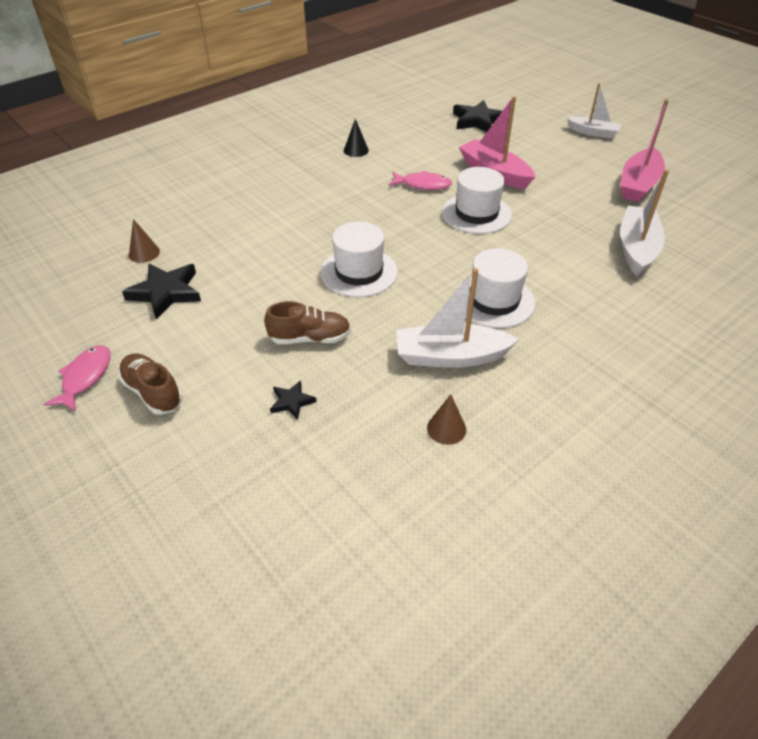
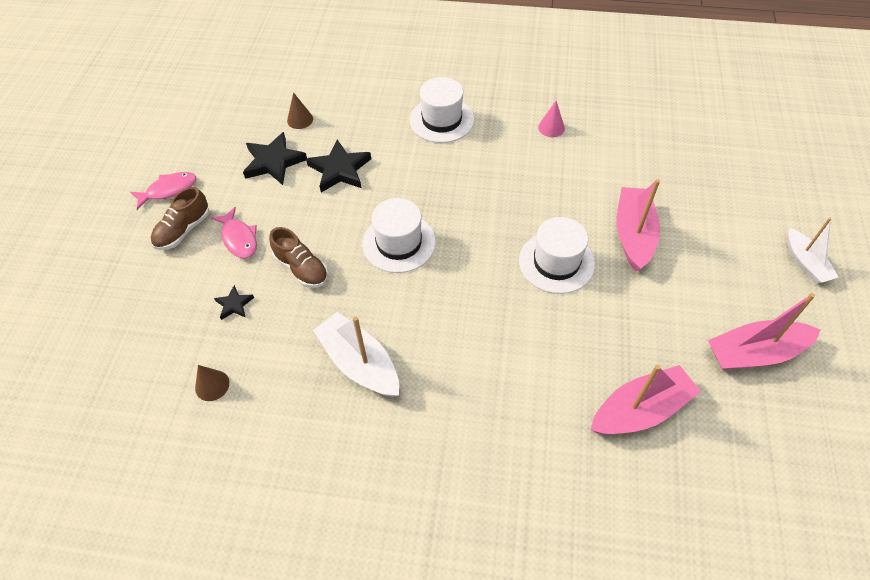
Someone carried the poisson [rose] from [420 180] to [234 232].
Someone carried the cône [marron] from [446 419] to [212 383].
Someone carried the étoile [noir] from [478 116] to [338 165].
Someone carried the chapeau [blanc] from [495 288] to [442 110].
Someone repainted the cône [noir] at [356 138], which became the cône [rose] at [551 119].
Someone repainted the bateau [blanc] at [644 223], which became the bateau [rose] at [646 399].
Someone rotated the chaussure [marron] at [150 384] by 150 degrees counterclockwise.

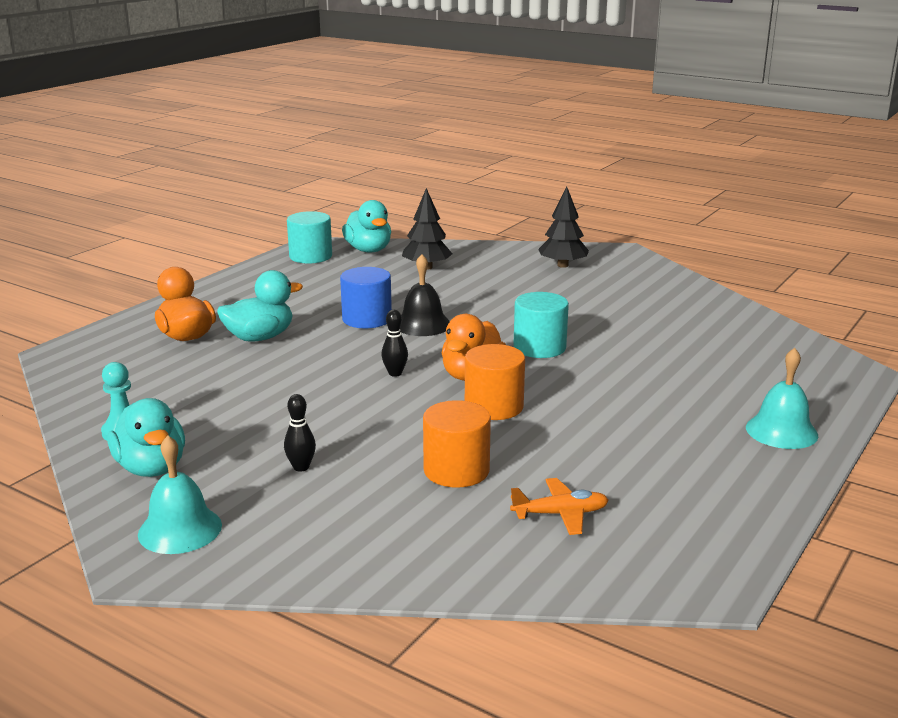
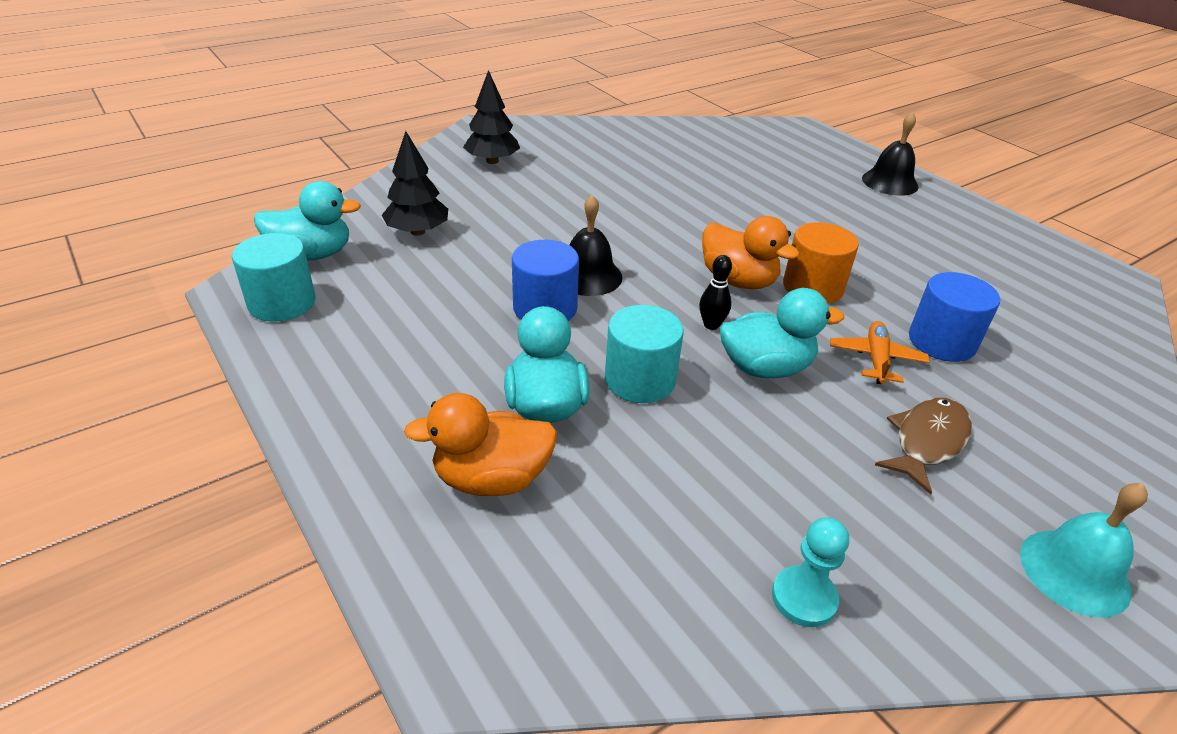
Someone carried the canard [turquoise] from [146 437] to [782 333].
Someone carried the avion [orange] from [559 506] to [880 352].
Someone carried the cylindre [turquoise] from [541 325] to [644 354].
Someone swapped the quille [noir] at [300 433] for the poisson [marron] at [923 446].
Someone repainted the cylindre [orange] at [457 444], which became the cylindre [bleu] at [954 317].
Someone repainted the cloche [turquoise] at [782 398], which became the cloche [noir] at [890 154].

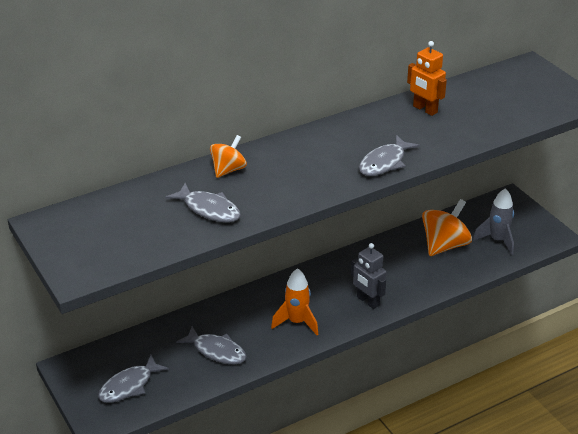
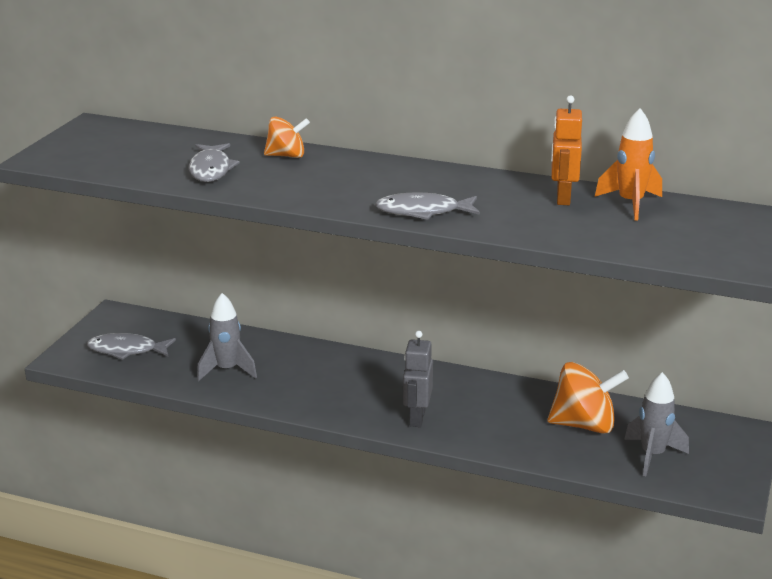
Someone carried the fusée [orange] from [294 301] to [628 164].
Someone swapped the poisson [gris] at [211 345] for the fusée [gris] at [227 337].

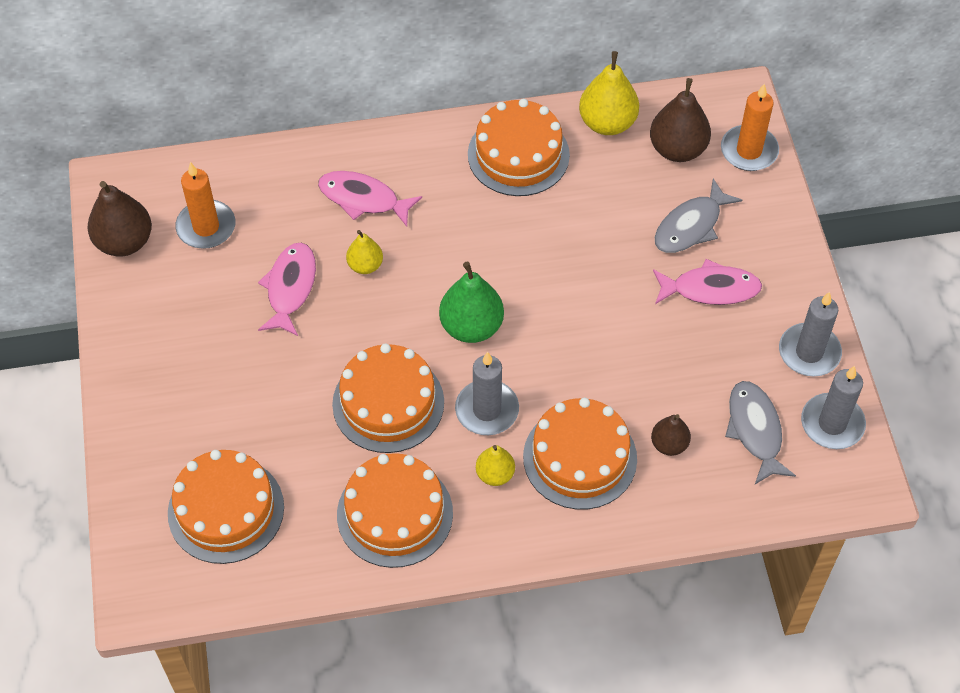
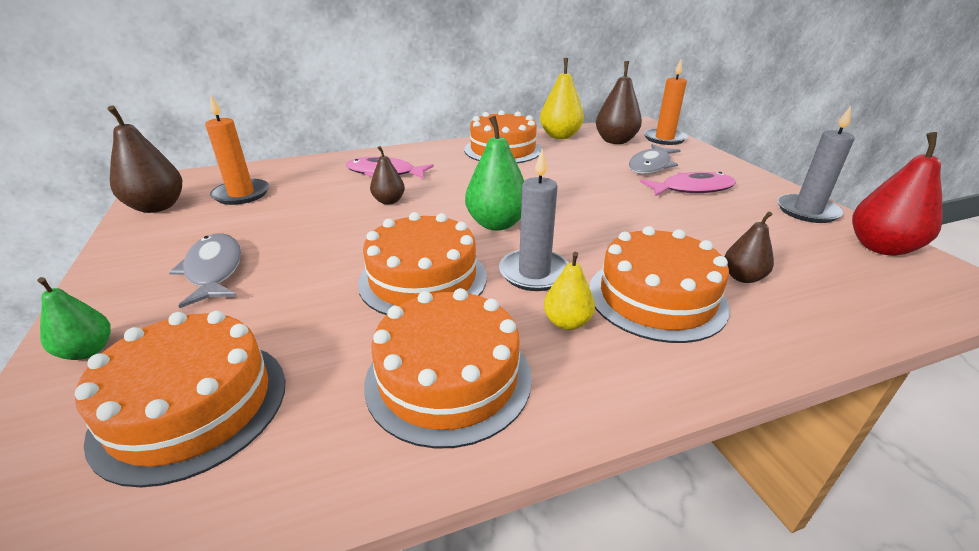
Someone took away the poisson [rose] at [287 289].
Someone put down the poire [vert] at [74 318].
Someone carried the poisson [gris] from [760 432] to [205 270].
Someone swapped the bougie [gris] at [833 407] for the poire [rouge] at [897 194].
Someone repainted the poire [jaune] at [364 252], which became the poire [marron] at [387 175].

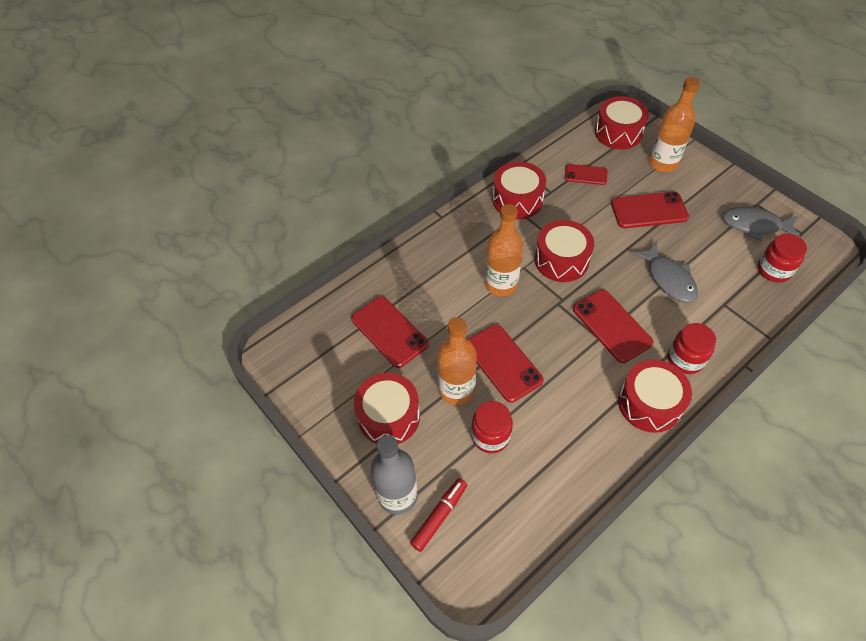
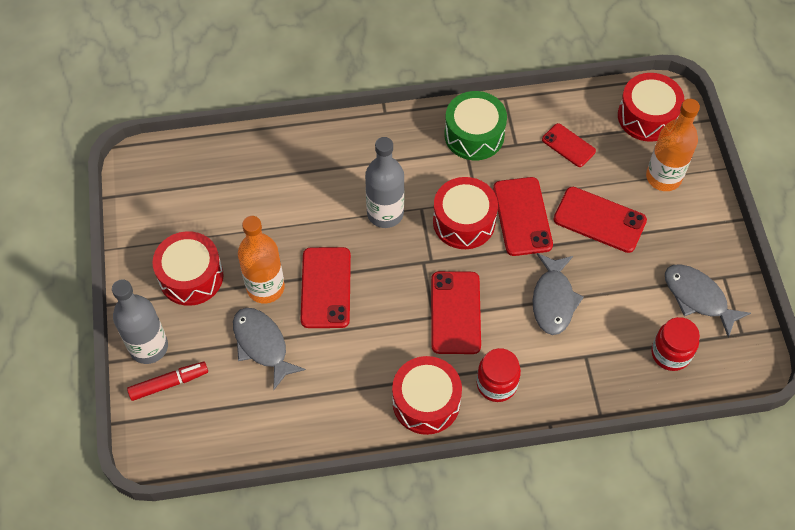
Someone carried the téléphone [rouge] from [390 332] to [523 216].
Someone swapped the bocal [rouge] at [492 427] for the poisson [gris] at [269 349].
Someone repainted the bouteille [orange] at [504 250], which became the bouteille [gris] at [384 182].
Someone repainted the tambour [rouge] at [519 190], which became the tambour [vert] at [475 125].

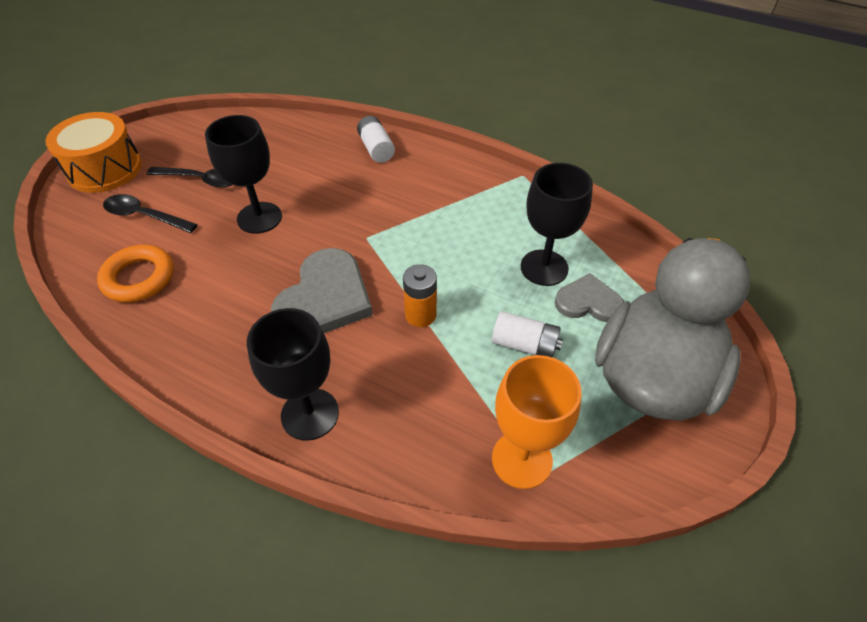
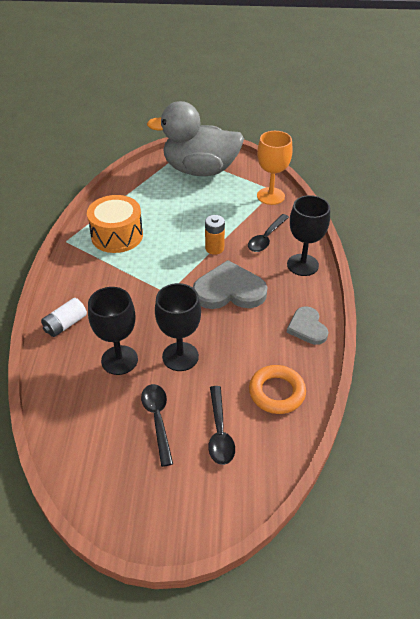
Someone took away the pile [blanc] at [527 334].
Someone put down the cuillère [noir] at [268 233].
Someone carried the tambour [orange] from [94 152] to [115 224].
Someone carried the verre à pied [noir] from [557 224] to [113 331].
Someone carried the cœur [gris] from [589 297] to [307 325].

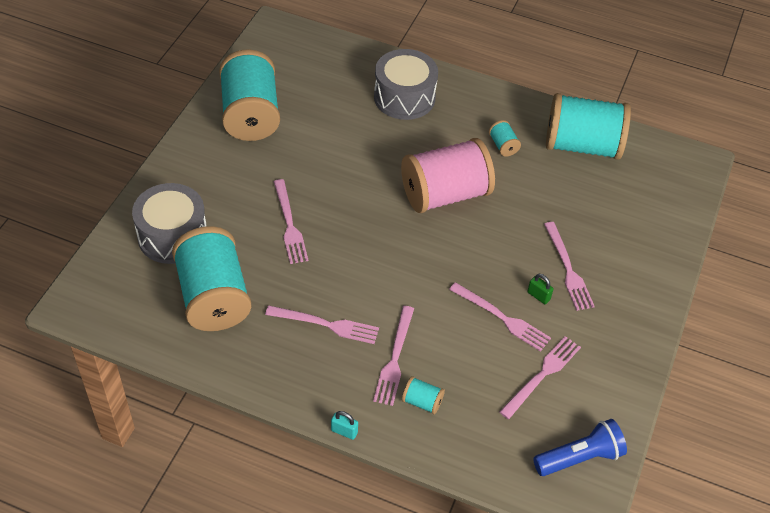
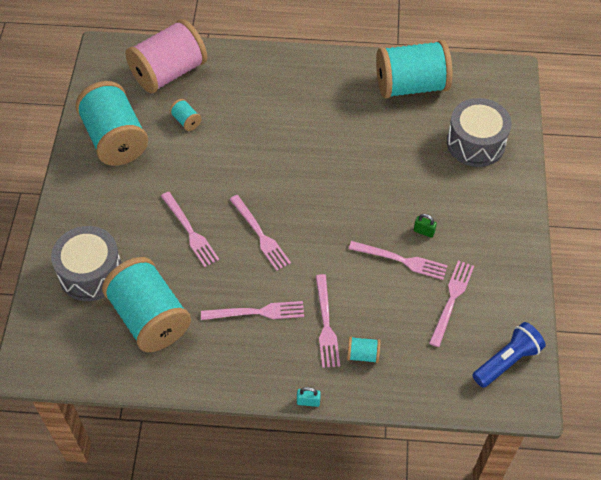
Someone carried the tambour [gris] from [406 84] to [479 132].
Someone carried the bobine [rose] from [448 175] to [166 56].
Someone carried the bobine [turquoise] from [505 138] to [185 115].
Someone carried the fourchette [rose] from [569 266] to [260 233].

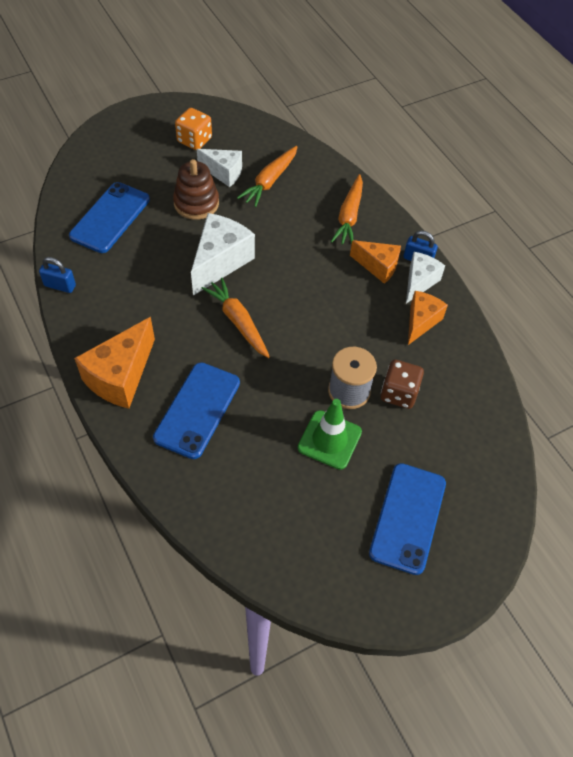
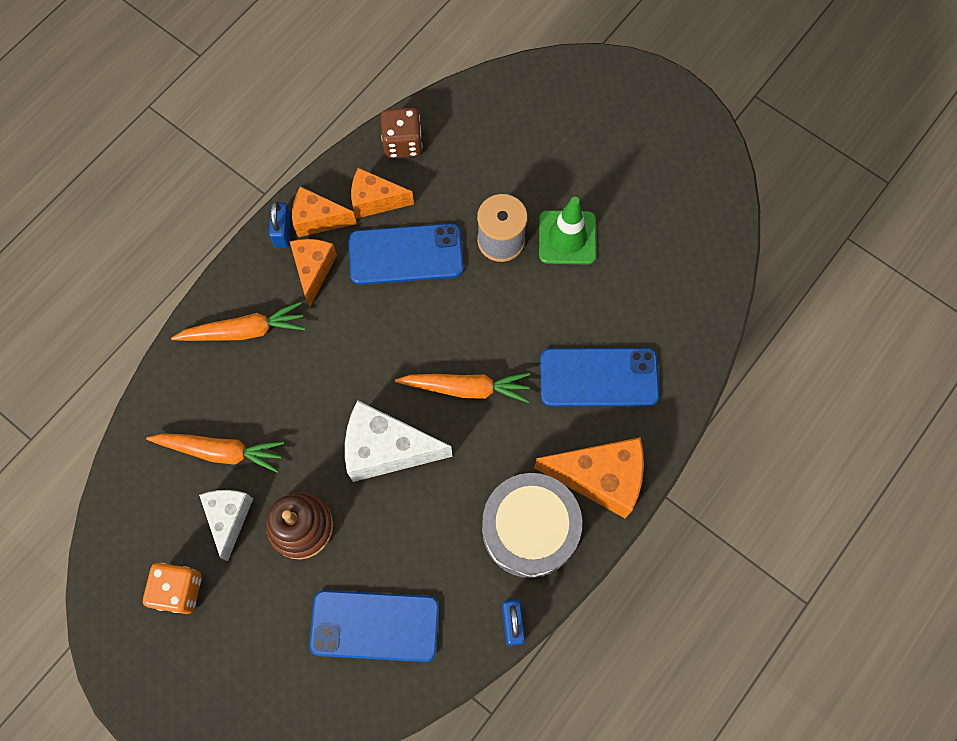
Someone put down the tambour [gris] at [532 525].
Someone carried the téléphone [bleu] from [407 519] to [406 254].
Someone carried the dé [marron] from [402 384] to [401 133].
Someone repainted the fromage [blanc] at [425 278], which became the fromage [orange] at [324 211].
Someone rotated the carotte [orange] at [236 318] by 120 degrees counterclockwise.

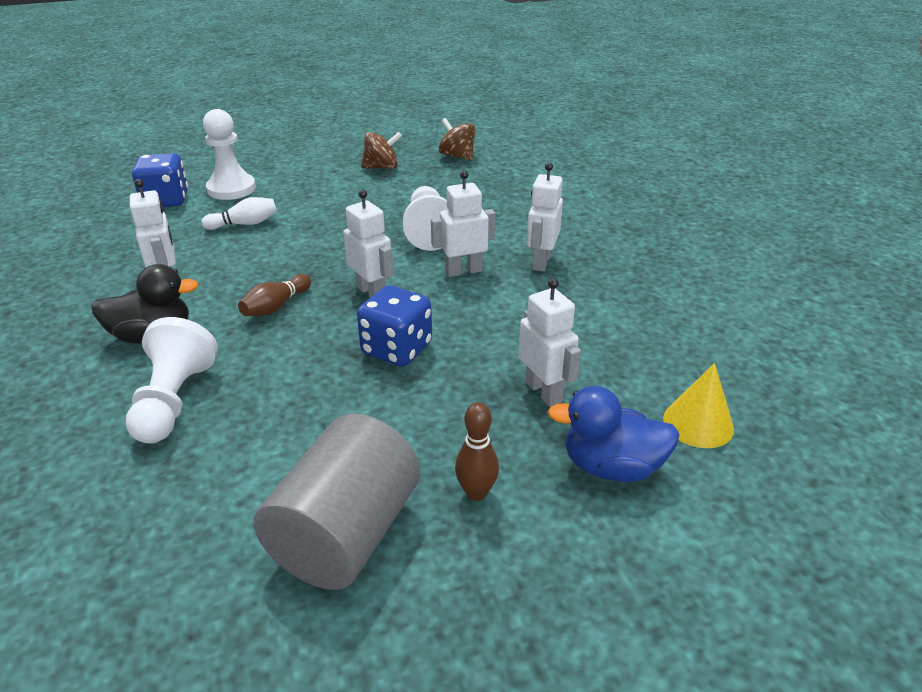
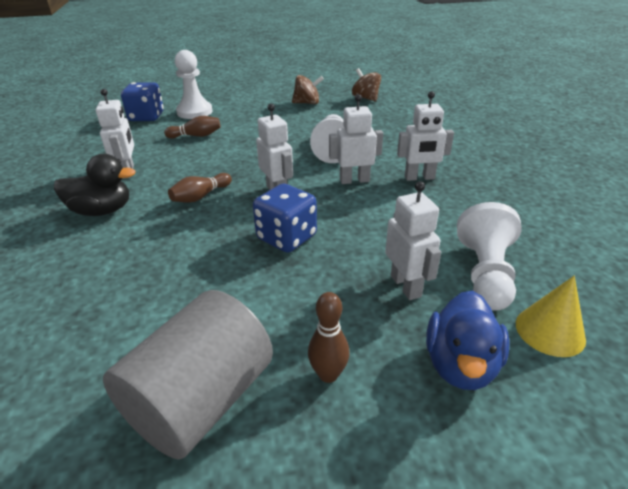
Someone carried the pion [blanc] from [172 380] to [489 256].
Someone repainted the quille [blanc] at [239 213], which became the quille [marron] at [192 127].
Someone rotated the robot [blanc] at [545 216] by 120 degrees counterclockwise.
Someone rotated the canard [bleu] at [614 434] by 90 degrees counterclockwise.

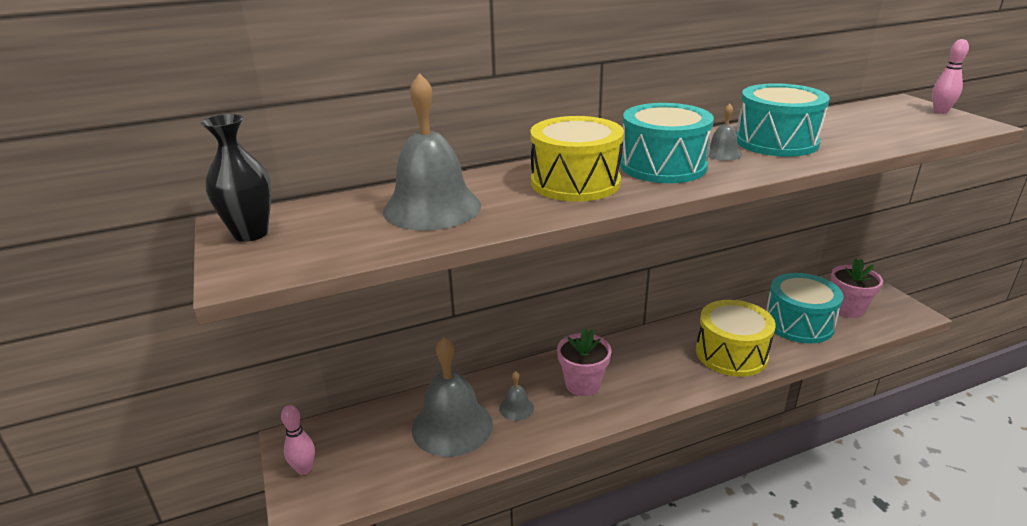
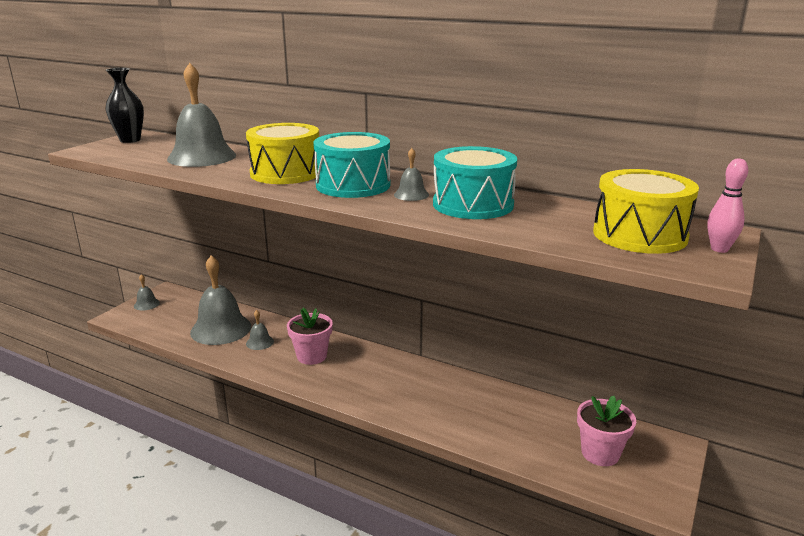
Someone took away the tambour [turquoise] at [805 308].
Someone carried the tambour [jaune] from [736 338] to [646 211].
Someone swapped the quille [rose] at [298 440] for the cloche [gris] at [147 292].

